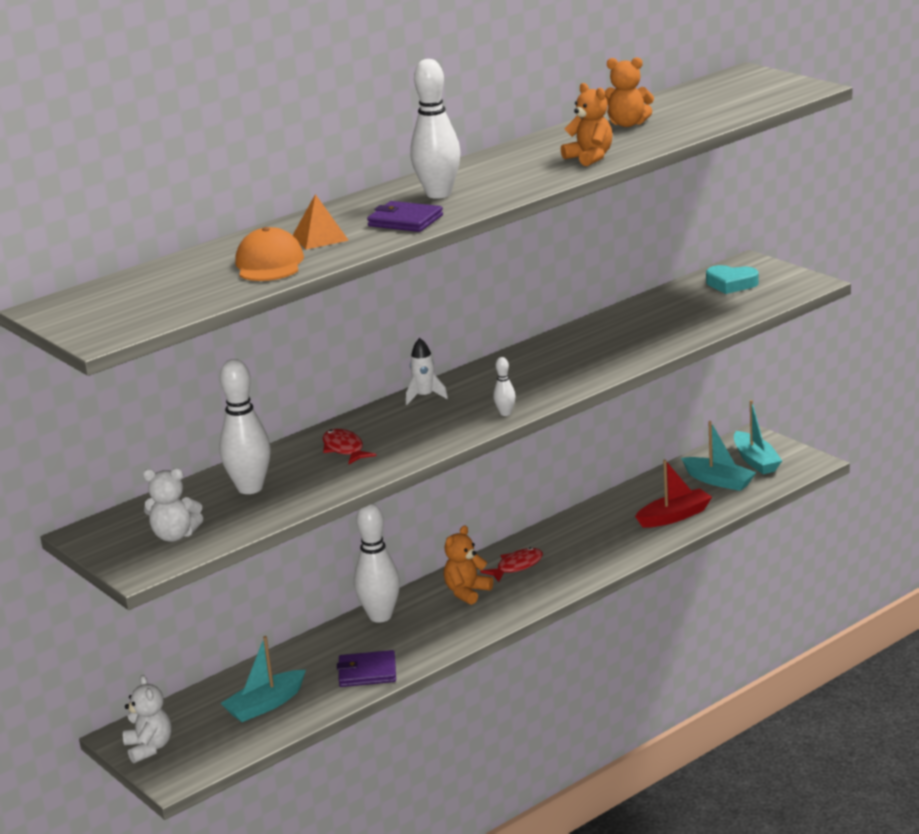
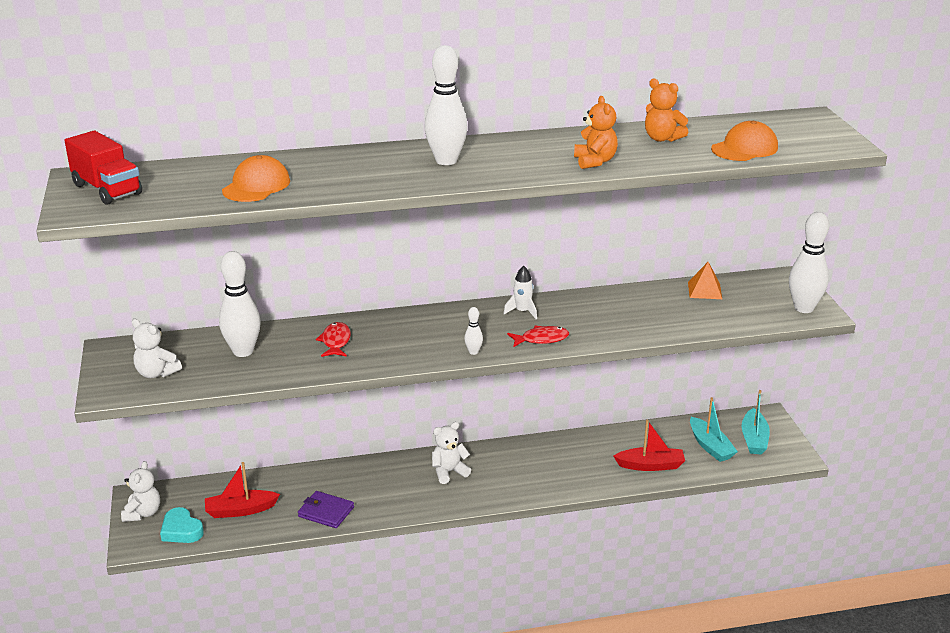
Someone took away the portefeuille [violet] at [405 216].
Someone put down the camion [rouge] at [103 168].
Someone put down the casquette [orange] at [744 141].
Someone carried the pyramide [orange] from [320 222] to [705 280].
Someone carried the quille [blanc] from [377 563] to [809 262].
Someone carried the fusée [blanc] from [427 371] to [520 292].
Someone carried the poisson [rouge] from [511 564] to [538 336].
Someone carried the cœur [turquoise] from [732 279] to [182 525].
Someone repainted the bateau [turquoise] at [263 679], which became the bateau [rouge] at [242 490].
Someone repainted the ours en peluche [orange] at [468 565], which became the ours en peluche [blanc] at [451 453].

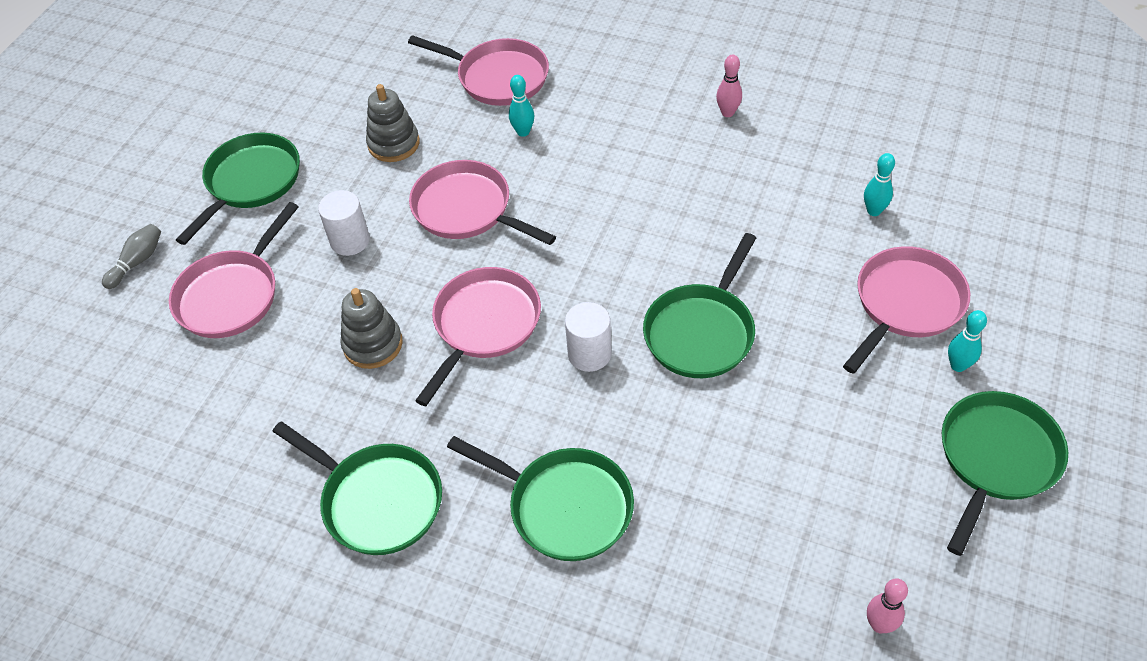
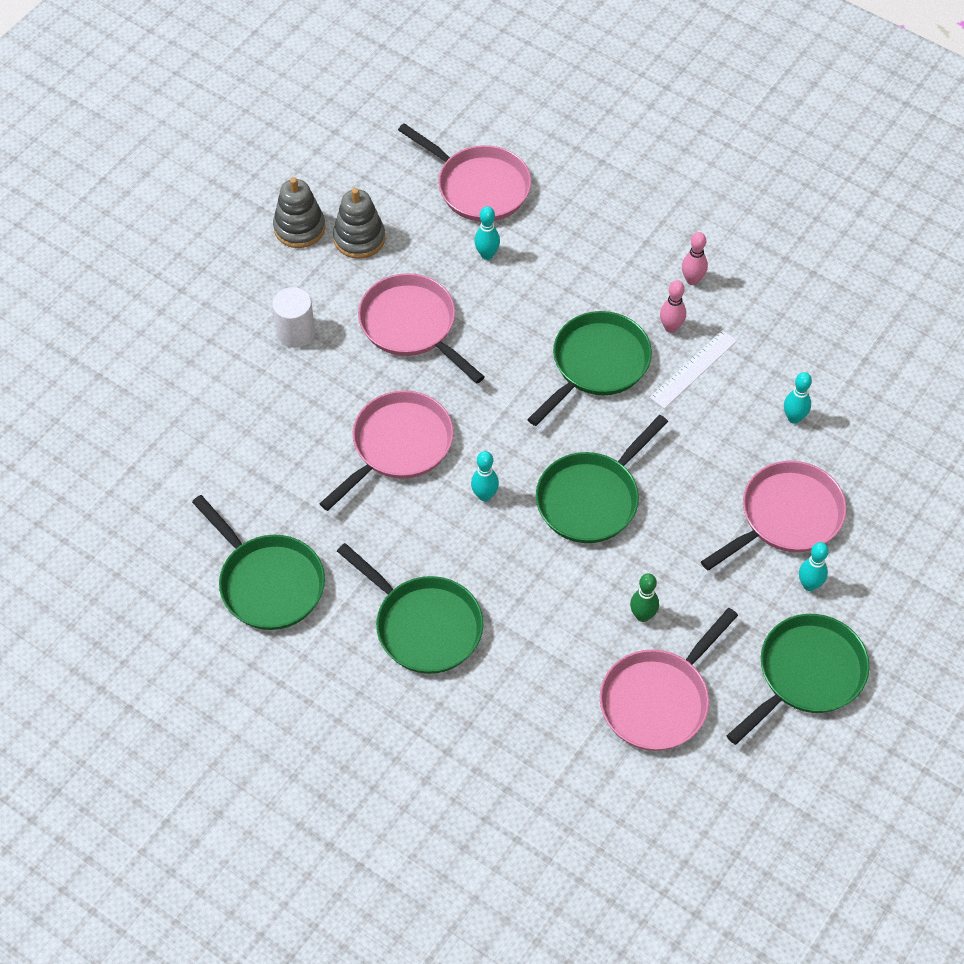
Someone took away the quille [gris] at [131 256].
Someone put down the quille [vert] at [644 597].
Someone put down the règle [blanc] at [693 369].
Someone carried the poêle [rose] from [234 270] to [669 679].
Someone carried the poêle [vert] from [238 189] to [589 368].
Someone carried the jouet à empiler [gris] from [371 328] to [299 212].
Someone carried the quille [rose] from [887 605] to [673 306].
Someone swapped the cylindre [blanc] at [588 337] for the quille [turquoise] at [485 476].

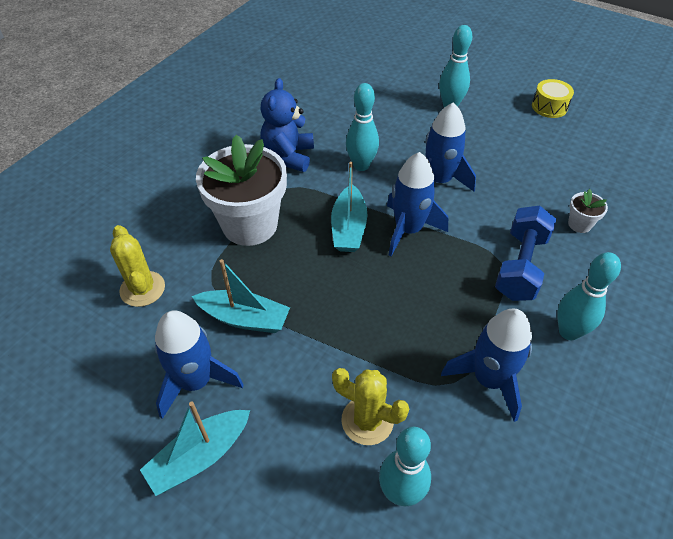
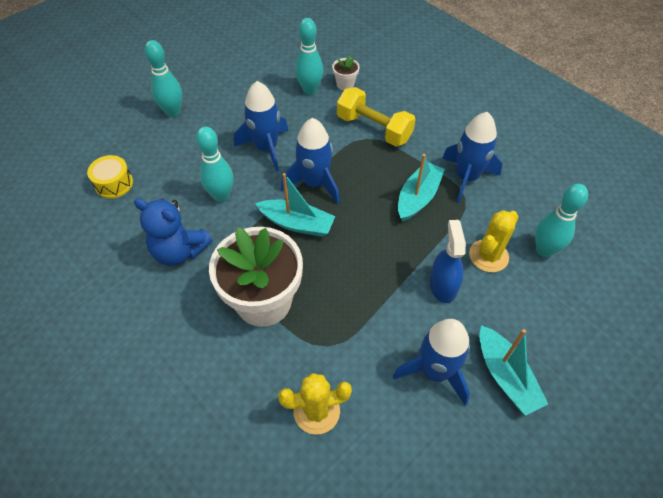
Someone put down the vaporisateur [bleu] at [448 261].
Someone carried the bateau [turquoise] from [241 296] to [421 188].
Someone carried the tambour [jaune] from [553 98] to [110 177].
Someone carried the quille [turquoise] from [589 296] to [309 56].
Someone repainted the haltère [bleu] at [525 253], which became the haltère [jaune] at [376 116].

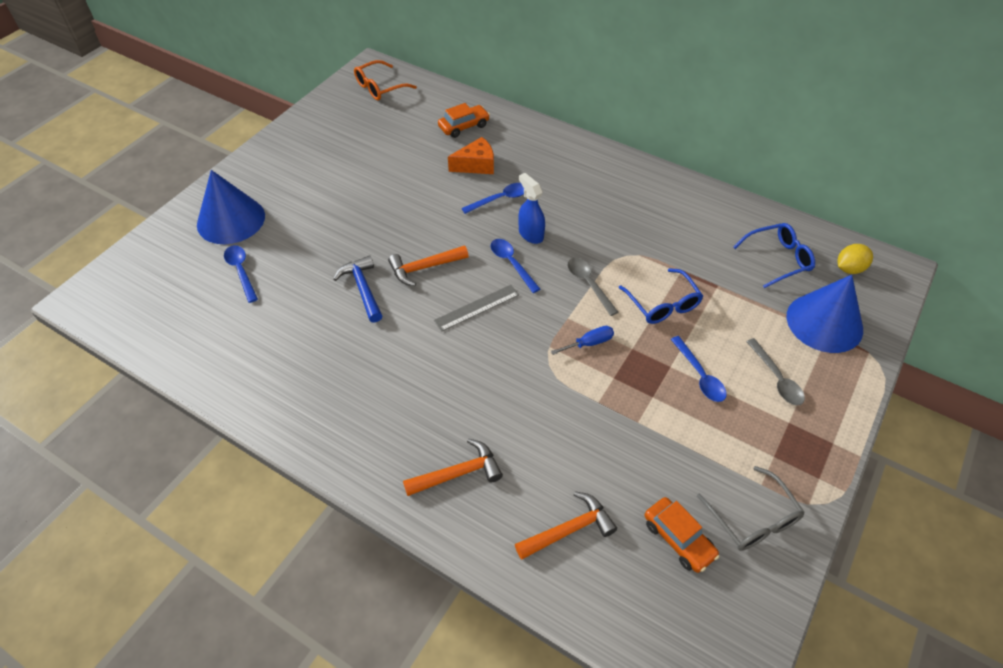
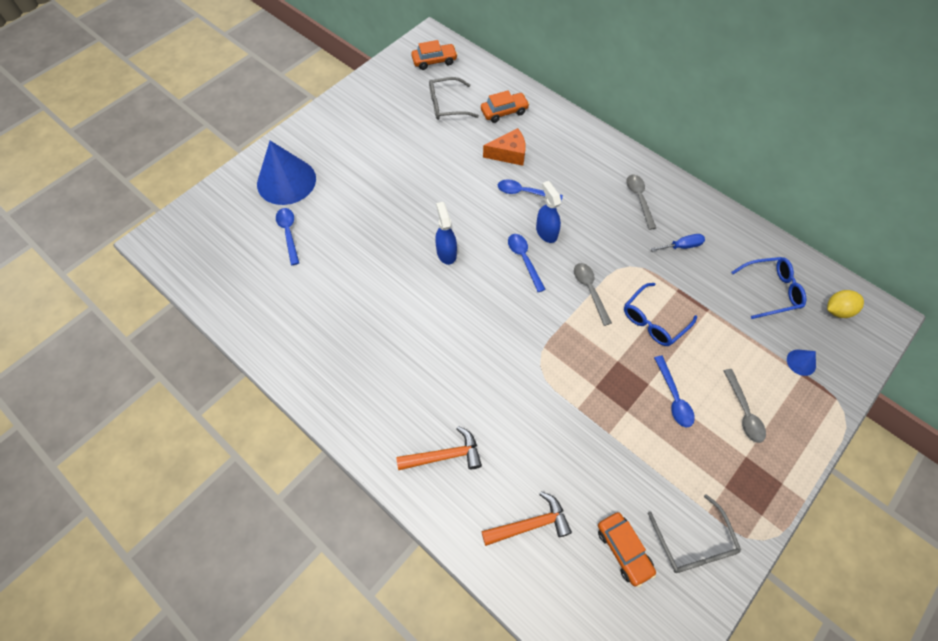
Someone took away the marteau [bleu] at [357 289].
Someone took away the règle [gris] at [476 308].
Someone put down the lunettes [gris] at [454 98].
Someone put down the cuillère [gris] at [641 202].
Someone carried the tournevis [bleu] from [582 340] to [678 243].
Someone swapped the lunettes [orange] at [385 80] for the voiture [orange] at [434 55].
Someone swapped the marteau [orange] at [428 265] for the vaporisateur [bleu] at [446 233].
Someone rotated the cuillère [bleu] at [492 198] by 150 degrees counterclockwise.
Someone rotated the lunettes [bleu] at [660 296] by 60 degrees clockwise.
Someone scaled the cône [bleu] at [825 314] by 0.41.

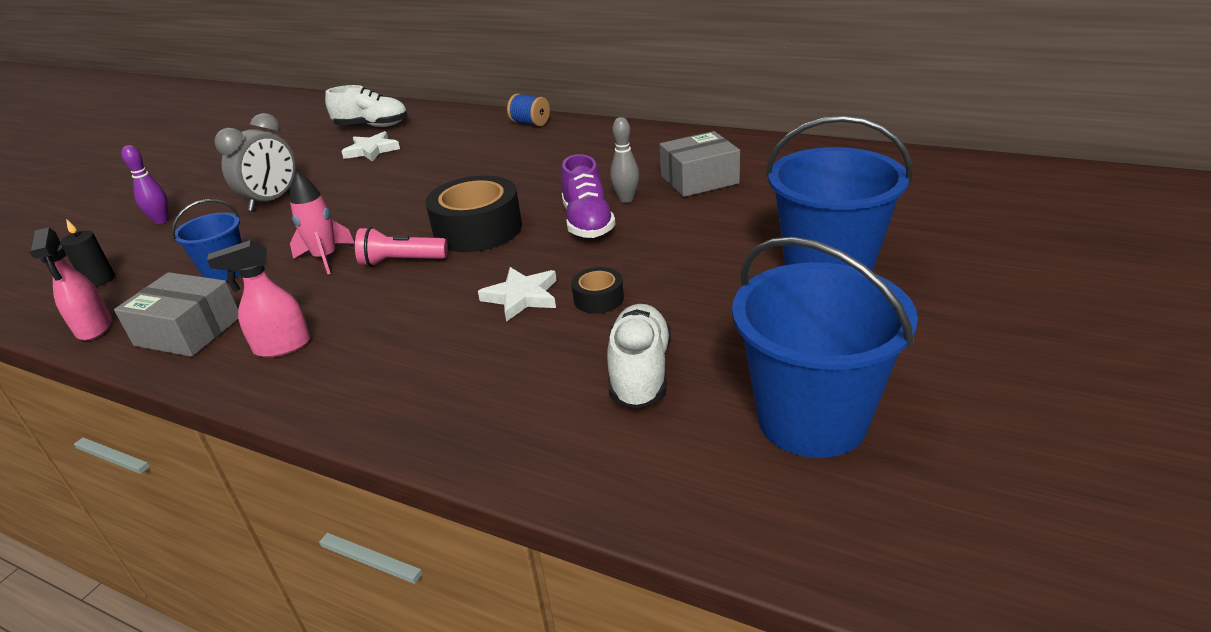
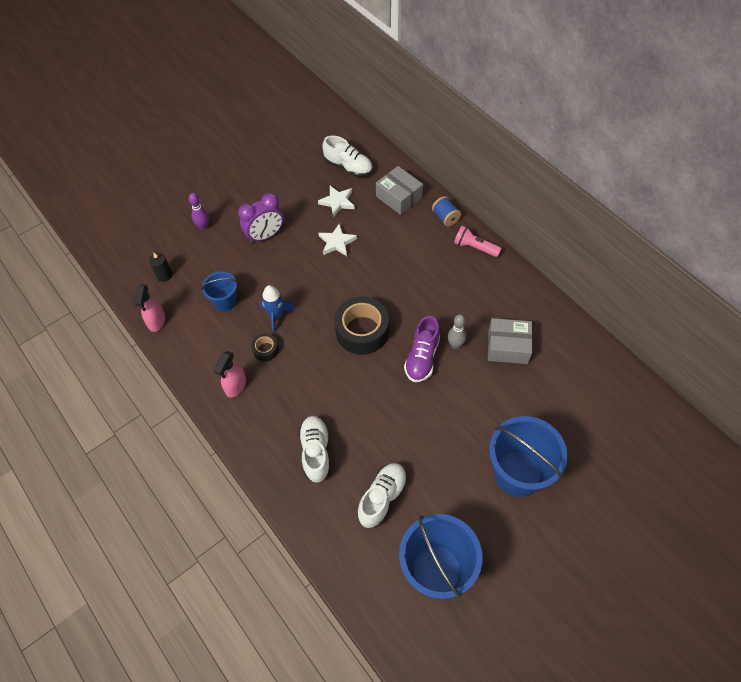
Someone put down the chaussure [blanc] at [315 449].
Someone carried the boîte [gris] from [176 314] to [399 190].
Someone carried the lampe de poche [rose] from [401 247] to [478 241].
Someone carried the étoile [blanc] from [517 294] to [338 239].
Someone carried the ruban adhésif [noir] from [597 290] to [265 347].
Someone repainted the réveil [gris] at [255 162], which became the réveil [violet] at [261 218].
Someone repainted the fusée [rose] at [322 223], which became the fusée [bleu] at [277 309].
Someone rotated the vaporisateur [rose] at [259 298] by 75 degrees counterclockwise.

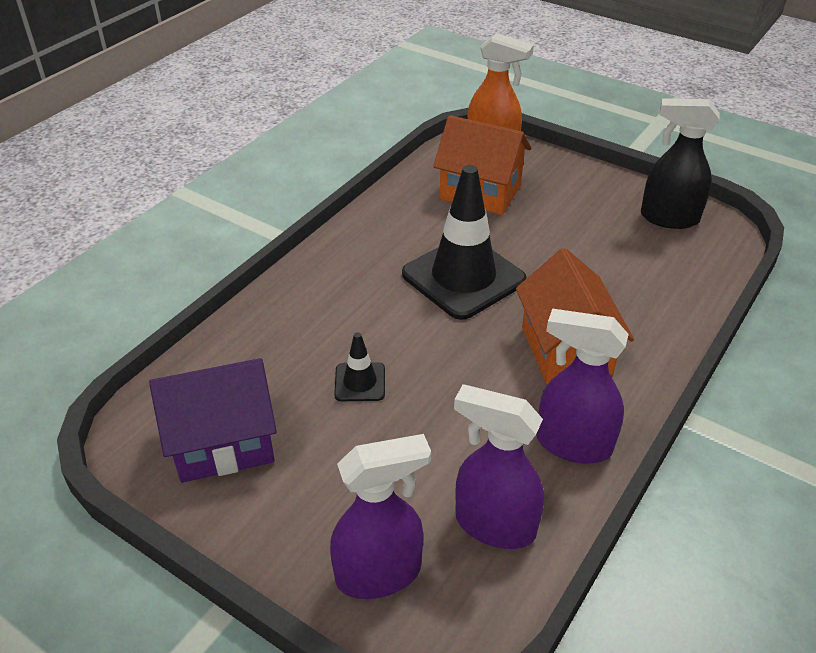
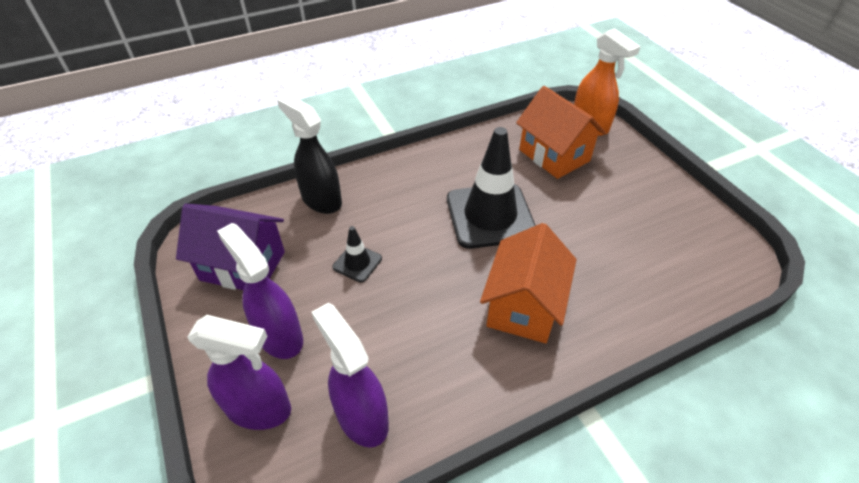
Someone carried the vaporisateur [violet] from [582 386] to [260 291].
Someone carried the vaporisateur [noir] from [680 163] to [309 154].

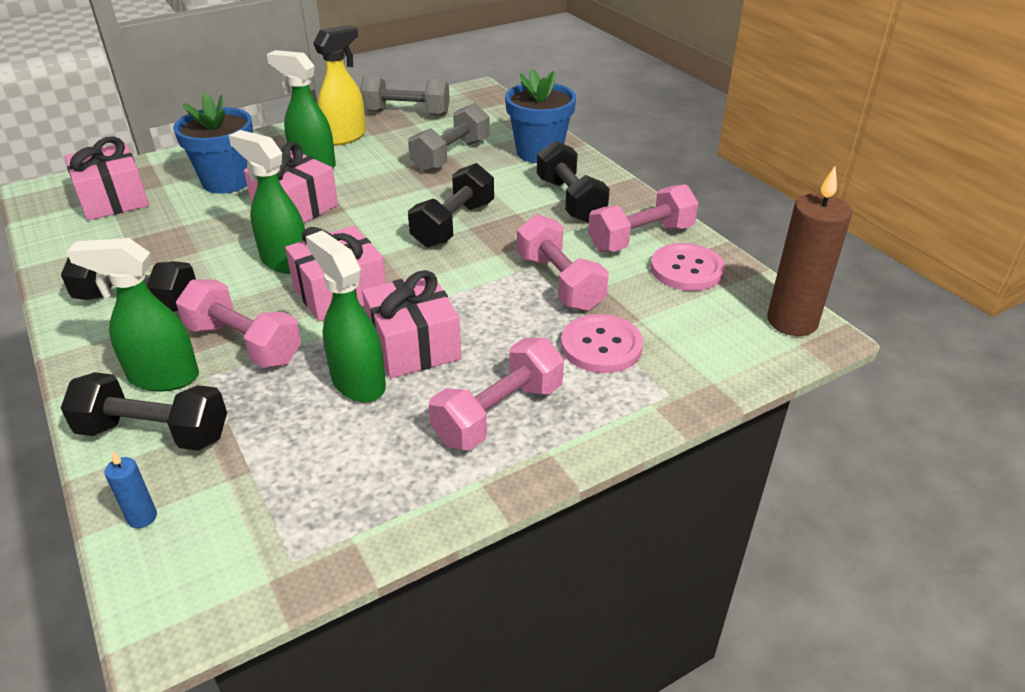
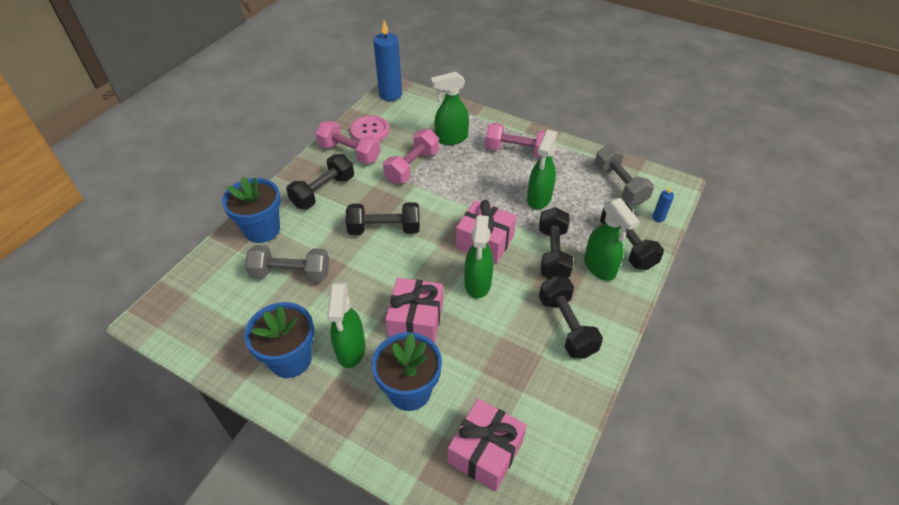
Someone took away the cadeau [rose] at [411 324].
Someone carried the haltère [gris] from [405 95] to [624 174].
Someone swapped the vaporisateur [jaune] at [339 85] for the pot de fleurs [bleu] at [279 340].
Someone swapped the bouton [rose] at [602 343] for the vaporisateur [vert] at [450 108].
Someone repainted the haltère [rose] at [238 323], which became the haltère [noir] at [556 243].
Someone repainted the bougie [marron] at [809 251], which became the bougie [bleu] at [387 60].

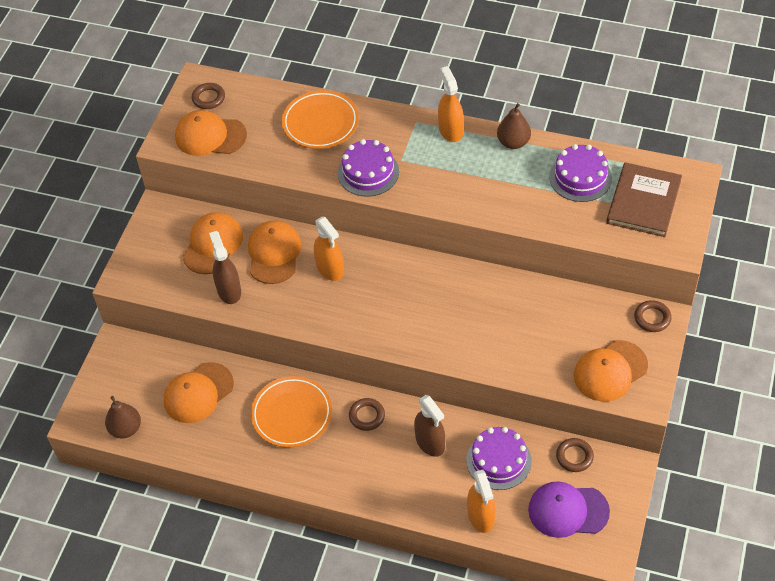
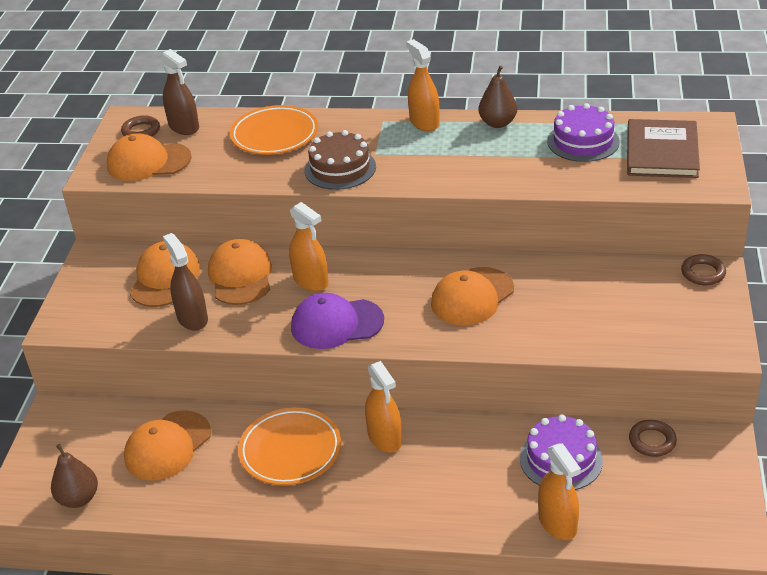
Someone carried the vaporisateur [marron] from [429 426] to [179 92].
Someone carried the casquette [violet] from [569 509] to [337 321].
Someone carried the casquette [orange] from [611 371] to [472 296].
Someone swapped the anneau [marron] at [367 414] for the vaporisateur [orange] at [383 407].
Someone repainted the gâteau [violet] at [368 168], which became the gâteau [marron] at [340 160].

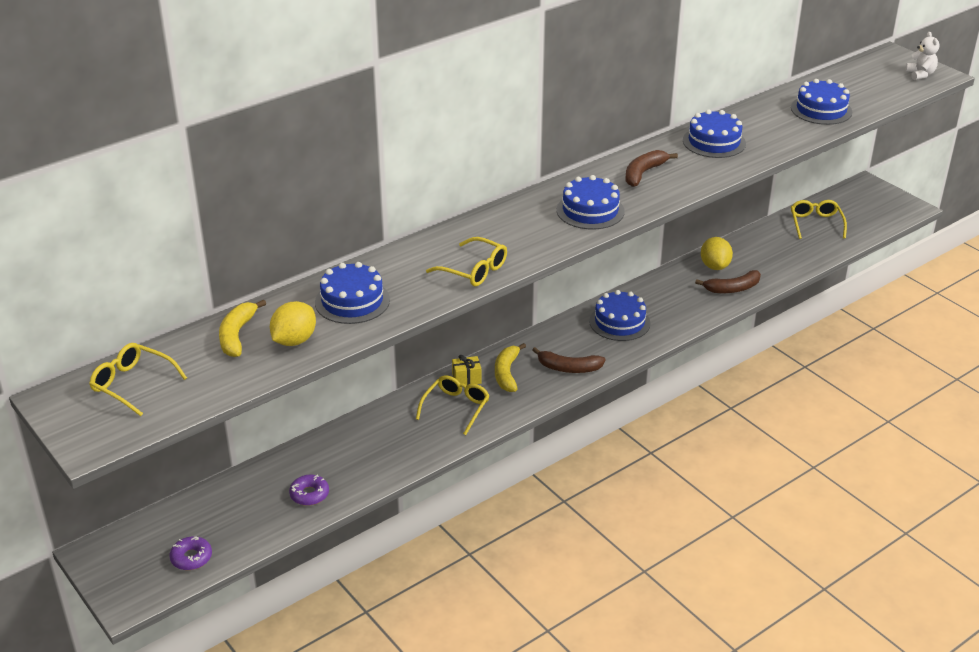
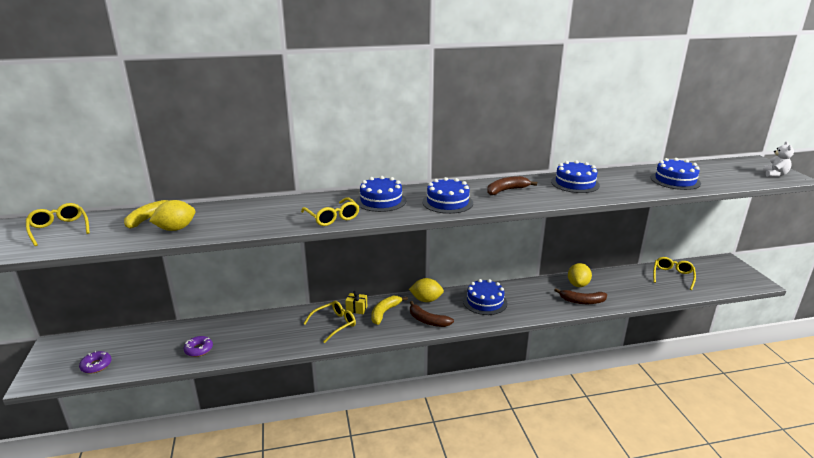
Someone put down the citron [jaune] at [426 290].
Someone carried the gâteau [bleu] from [352 293] to [381 194].

